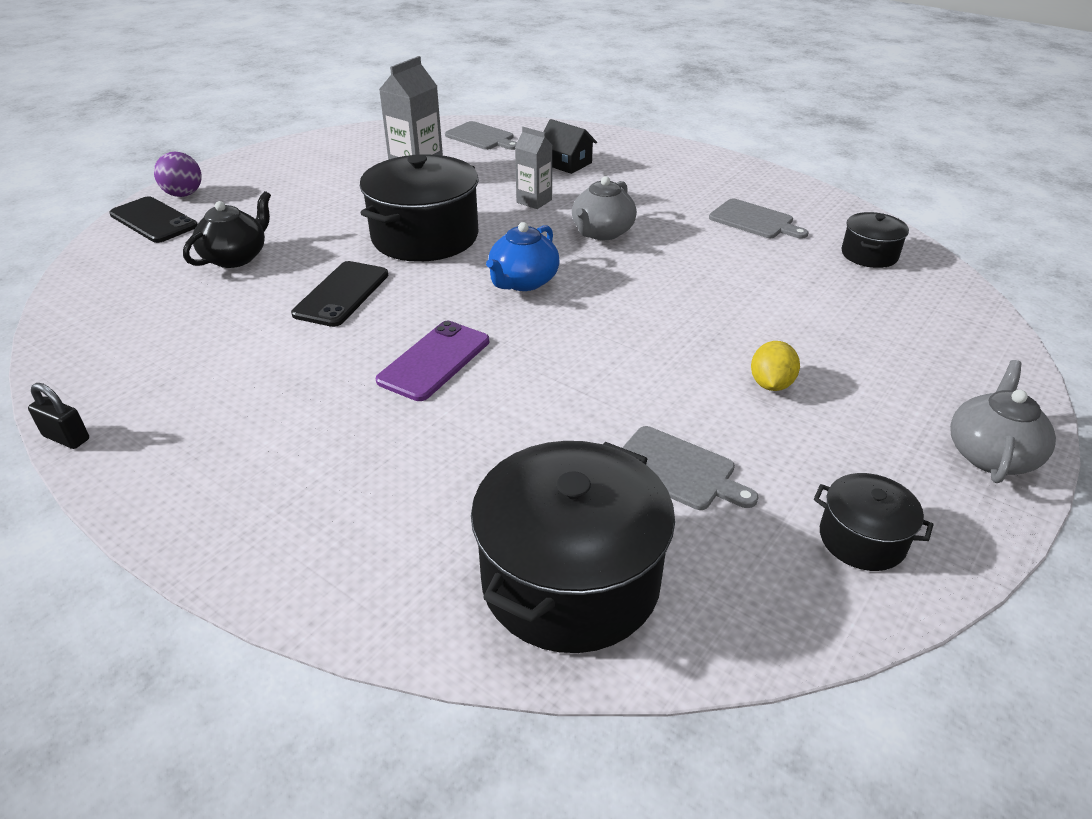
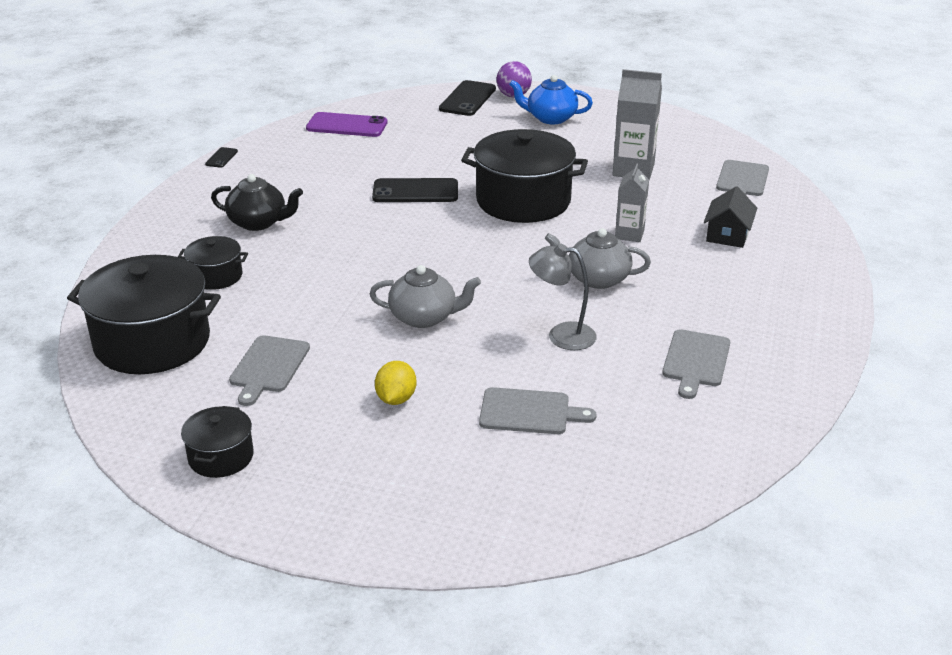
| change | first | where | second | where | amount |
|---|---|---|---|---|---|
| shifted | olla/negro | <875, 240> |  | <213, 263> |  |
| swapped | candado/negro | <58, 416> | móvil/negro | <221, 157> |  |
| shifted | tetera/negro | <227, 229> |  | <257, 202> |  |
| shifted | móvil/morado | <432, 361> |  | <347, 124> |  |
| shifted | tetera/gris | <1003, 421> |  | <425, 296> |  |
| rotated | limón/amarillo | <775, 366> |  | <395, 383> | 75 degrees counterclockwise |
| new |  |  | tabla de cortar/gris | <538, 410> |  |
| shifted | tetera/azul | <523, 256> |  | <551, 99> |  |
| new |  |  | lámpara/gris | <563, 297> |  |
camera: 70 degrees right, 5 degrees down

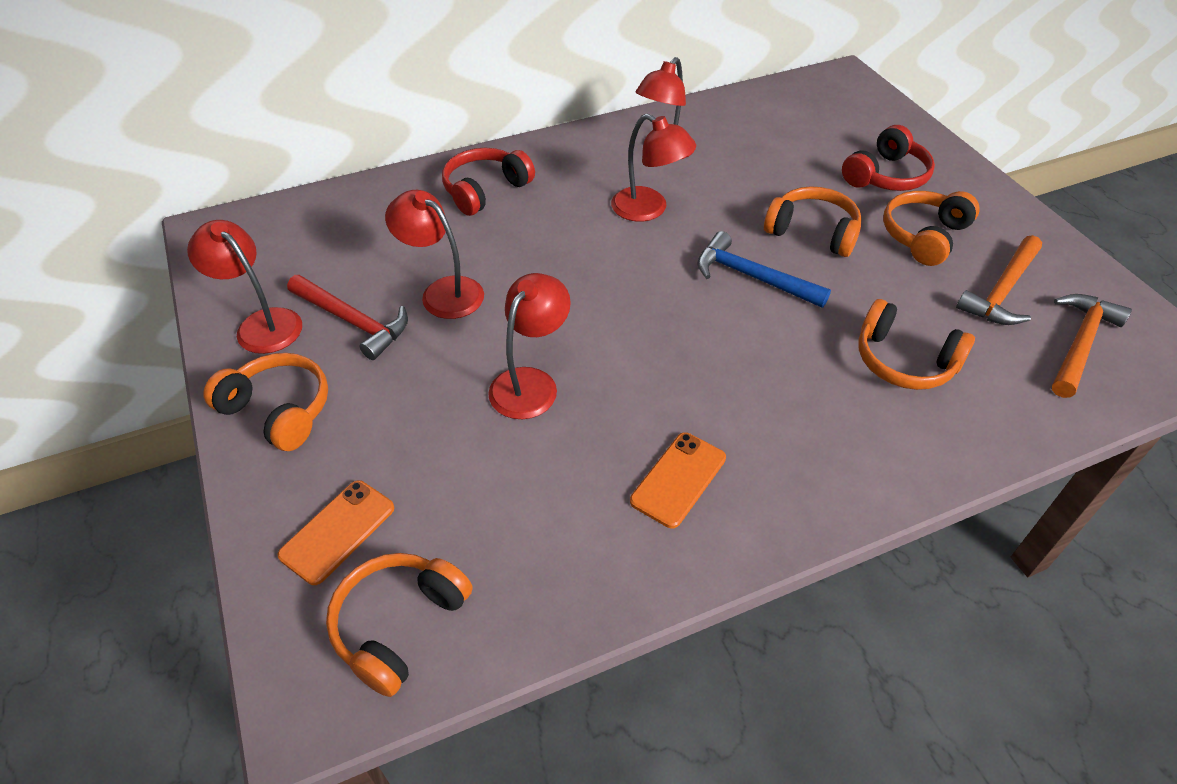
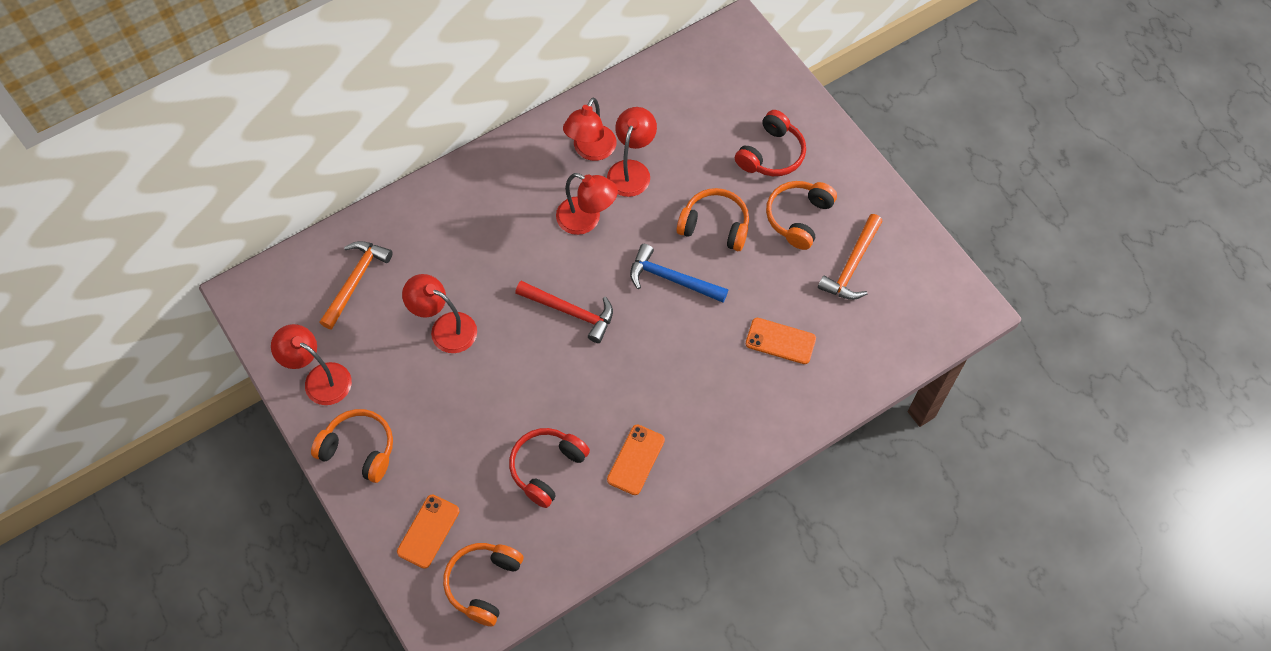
| change | first | where | second | where | amount |
|---|---|---|---|---|---|
| shifted | martillo/naranja | <1092, 346> |  | <356, 285> |  |
| shifted | auriculares/rojo | <488, 182> |  | <549, 468> |  |
| shifted | martillo/rojo | <347, 317> |  | <564, 312> |  |
| shifted | lámpara/rojo | <529, 346> |  | <632, 152> |  |
| swapped | auriculares/naranja | <916, 344> | móvil/naranja | <781, 341> |  |
camera: 10 degrees left, 15 degrees up

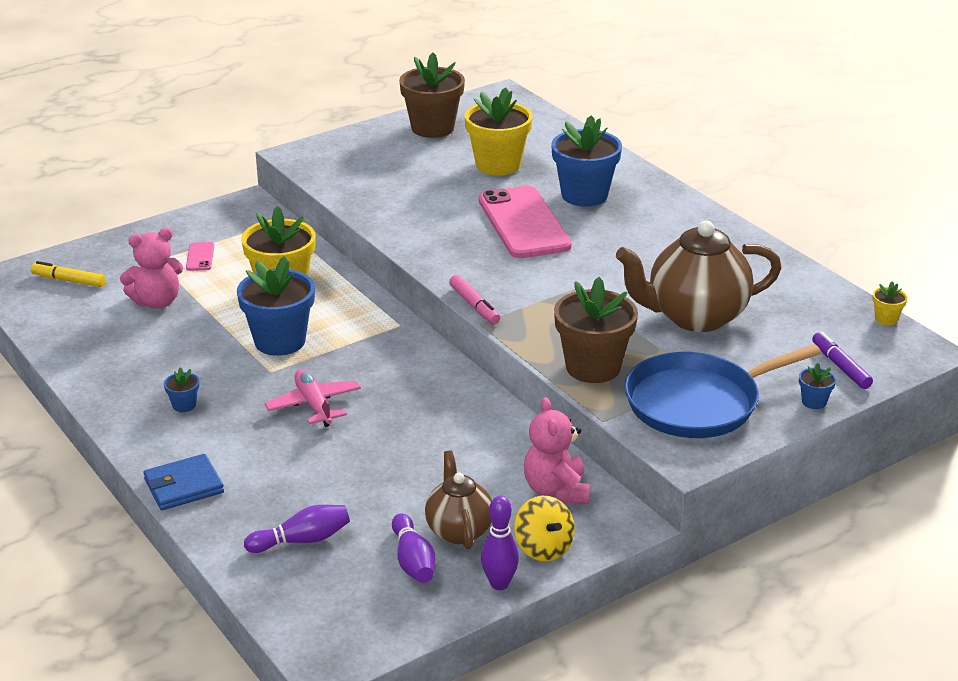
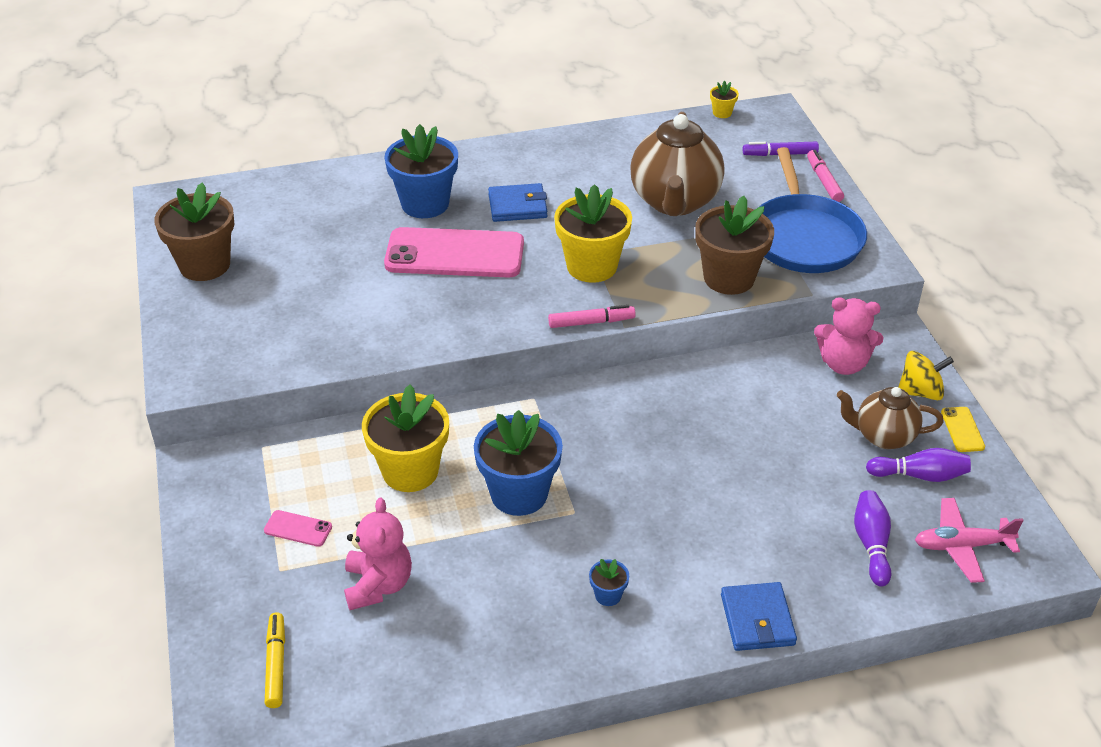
| change | first | where | second | where | amount |
|---|---|---|---|---|---|
| rotated | rotulador/amarillo | <68, 274> |  | <275, 660> | 135 degrees clockwise |
| new |  |  | cartera/azul | <518, 202> |  |
| shifted | maceta/amarillo | <499, 132> |  | <593, 233> |  |
| swapped | maceta/azul | <817, 386> | rotulador/rosa | <825, 176> |  |
| shifted | avión/rosa | <312, 398> |  | <969, 540> |  |
| swapped | bolo/morado | <500, 543> | móvil/amarillo | <963, 429> |  |
camera: 70 degrees left, 10 degrees up

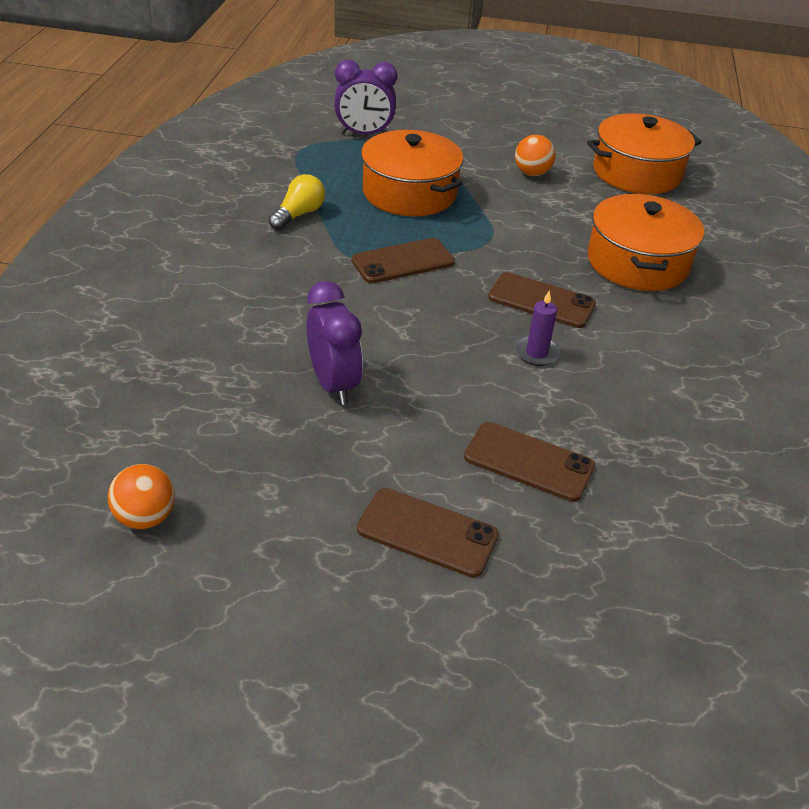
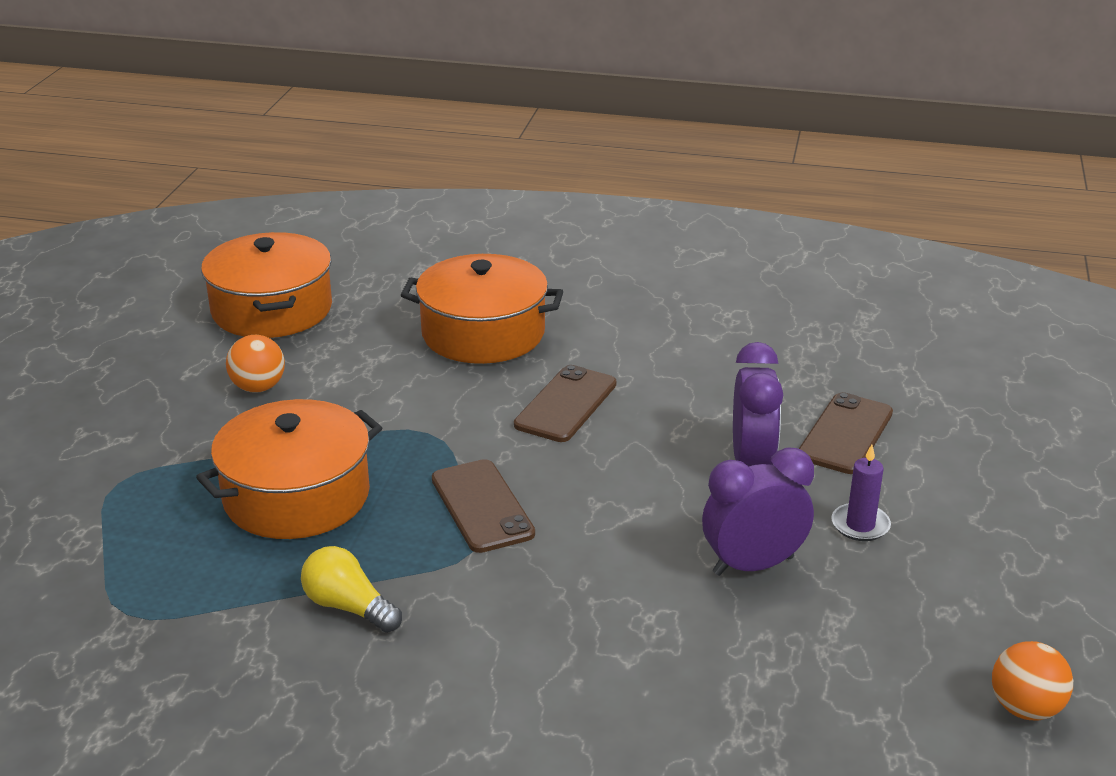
| change | first | where | second | where | amount |
|---|---|---|---|---|---|
| shifted | despertador/morado | <365, 97> |  | <758, 404> |  |
| shifted | vela/morado | <537, 328> |  | <861, 492> |  |
| gone | móvil/marrón | <428, 533> |  |  |  |
camera: 85 degrees left, 10 degrees down

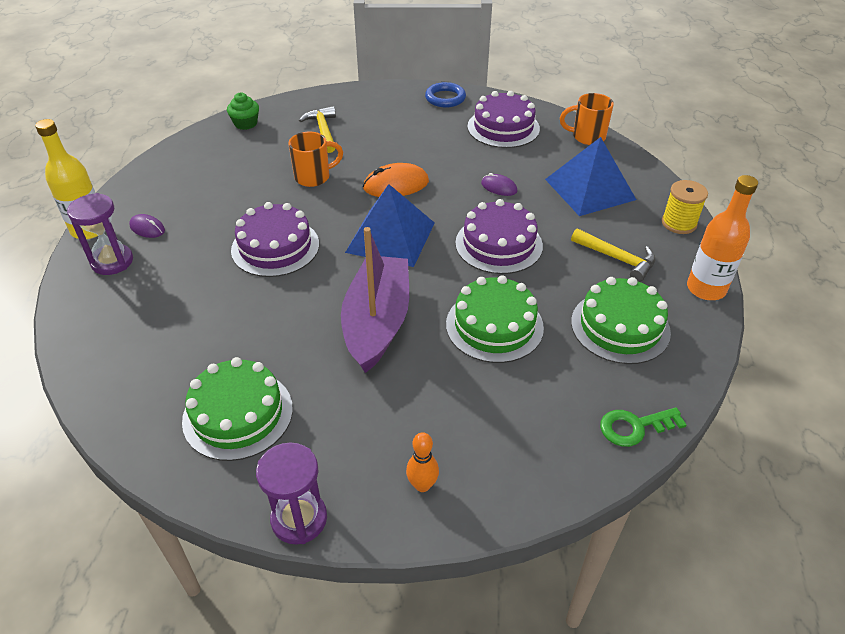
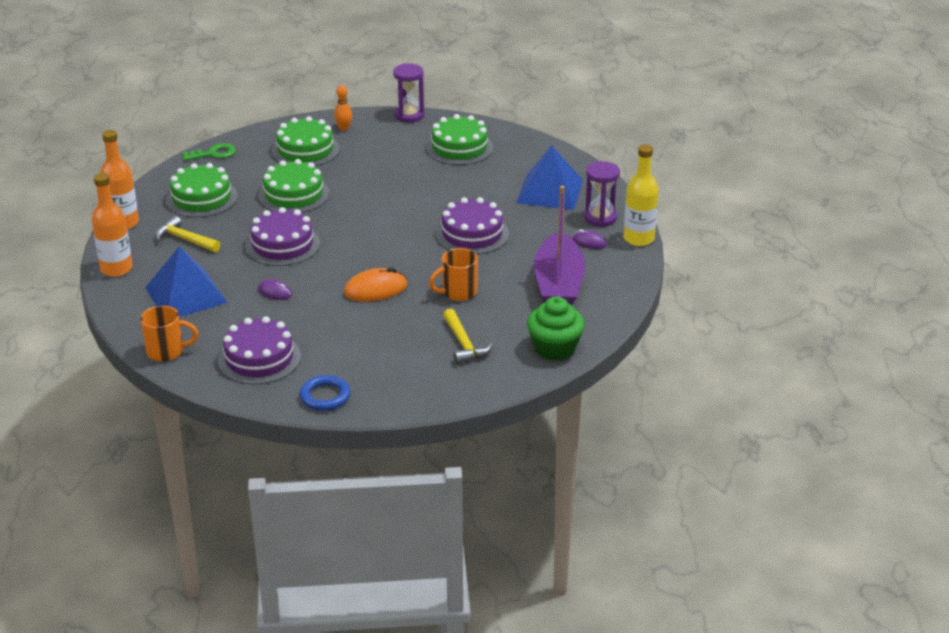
| change | first | where | second | where | amount |
|---|---|---|---|---|---|
| swapped | carrete/amarillo | <685, 207> | botella/naranja | <112, 225> |  |
| new |  |  | tarta/verde | <305, 141> |  |
| shifted | pirámide/azul | <390, 225> |  | <549, 177> |  |
| scaled | magdalena/verde | <243, 111> |  | <556, 328> | x1.59 |
| shifted | barco/morado | <375, 300> |  | <559, 245> |  |
camera: 175 degrees right, 10 degrees down

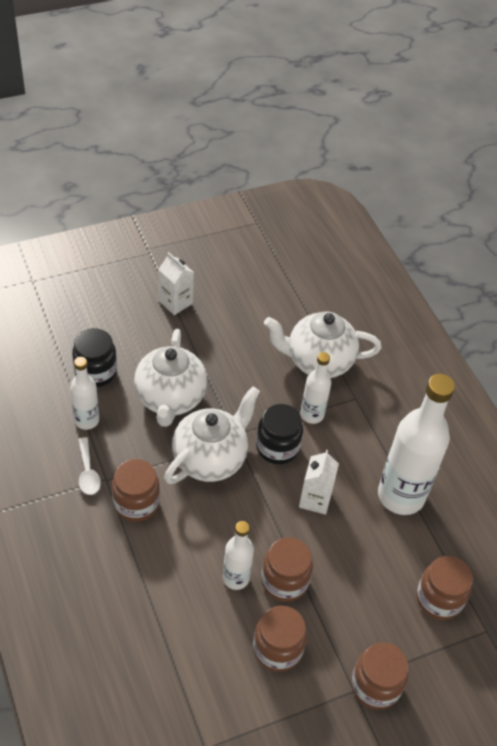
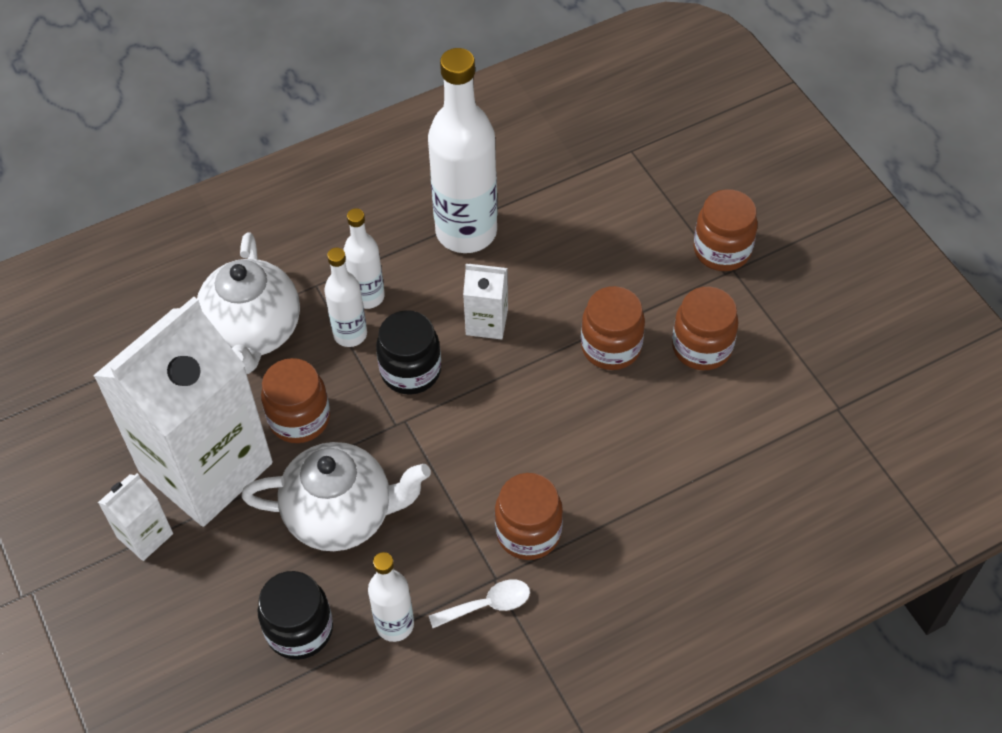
| change | first | where | second | where | amount |
|---|---|---|---|---|---|
| new |  |  | cartón de leche/blanco | <183, 412> |  |
| shifted | tarro/marrón | <444, 588> |  | <295, 400> |  |
| shifted | botella/blanco | <238, 555> |  | <364, 258> |  |
| gone | tetera/blanco | <212, 435> |  |  |  |
camera: 90 degrees left, 5 degrees up

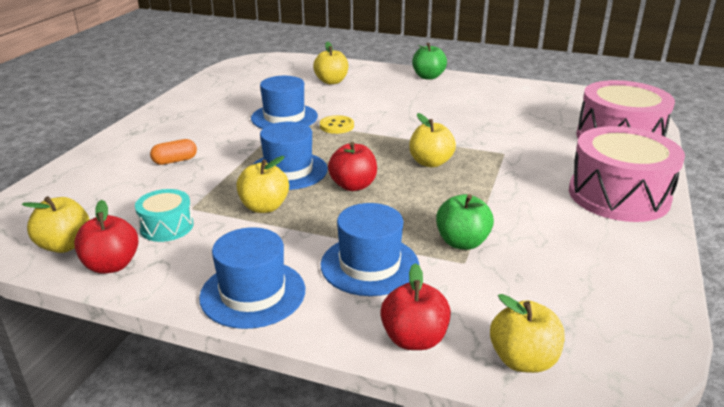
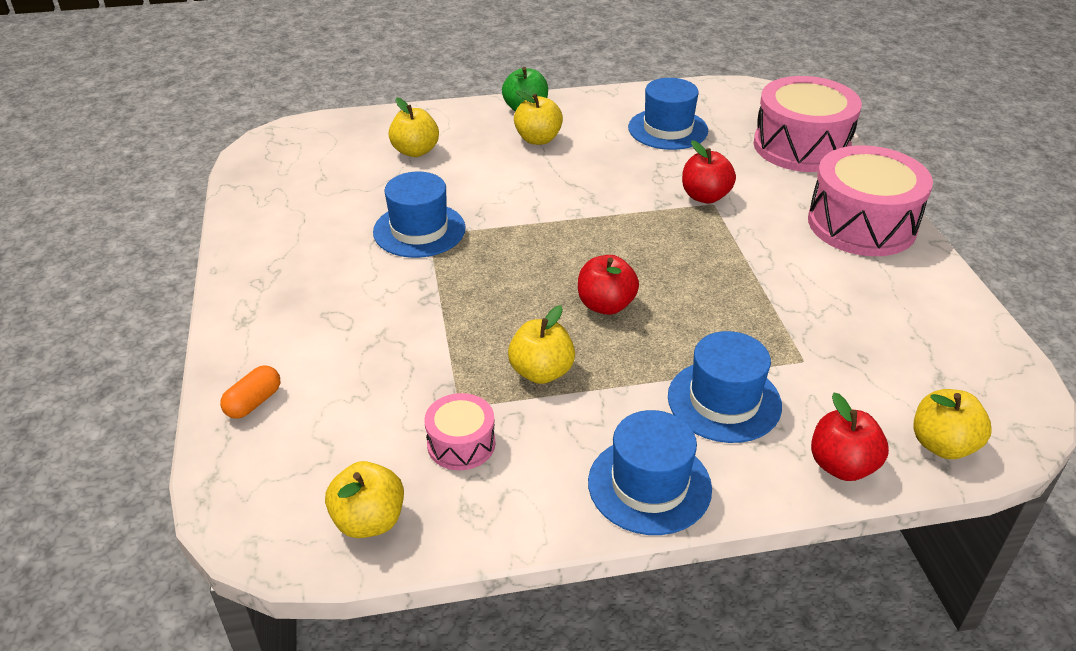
| change | first | where | second | where | amount |
|---|---|---|---|---|---|
| shifted | cápsula/naranja | <173, 152> |  | <250, 392> |  |
| repainted | tambor/turquesa | <164, 215> | tambor/rosa | <459, 431> |  |
| shifted | manzana/amarillo | <432, 140> |  | <538, 118> |  |
| shifted | sombrero/azul | <290, 156> |  | <668, 114> |  |
| shifted | manzana/rojo | <106, 237> |  | <709, 171> |  |
| gone | botón/amarillo | <337, 124> |  |  |  |
| gone | manzana/verde | <465, 222> |  |  |  |
camera: 30 degrees left, 10 degrees up

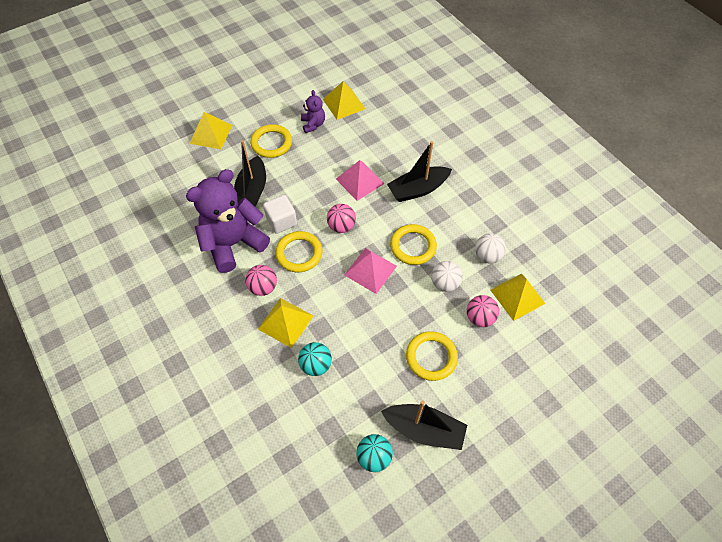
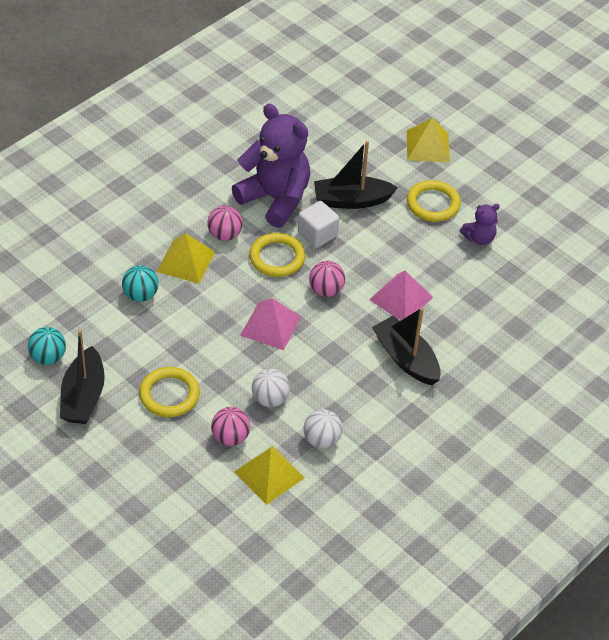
| change | first | where | second | where | amount |
|---|---|---|---|---|---|
| gone | pirámide/amarillo | <344, 100> |  |  |  |
| gone | anillo/amarillo | <413, 244> |  |  |  |
camera: 75 degrees right, 10 degrees down

